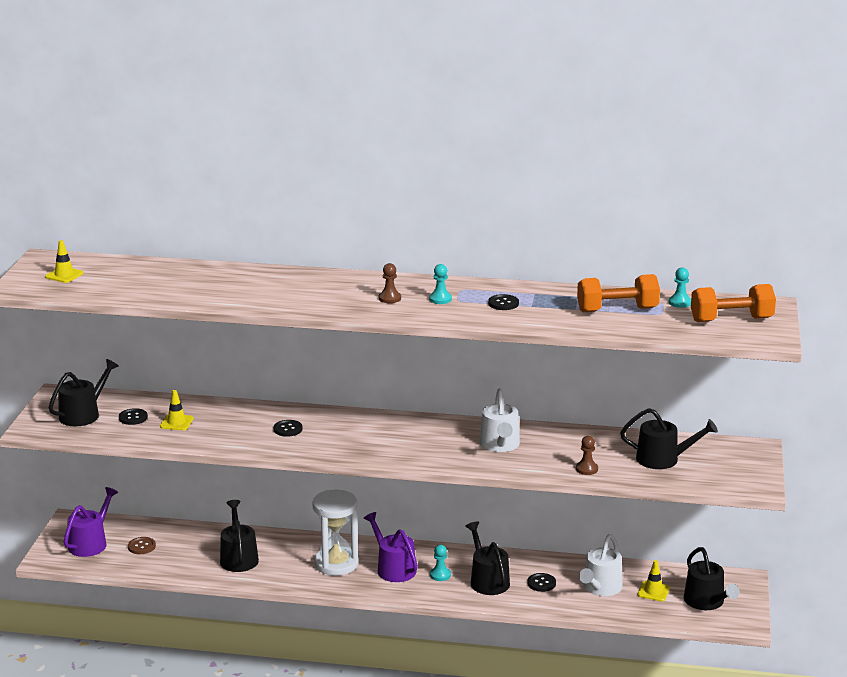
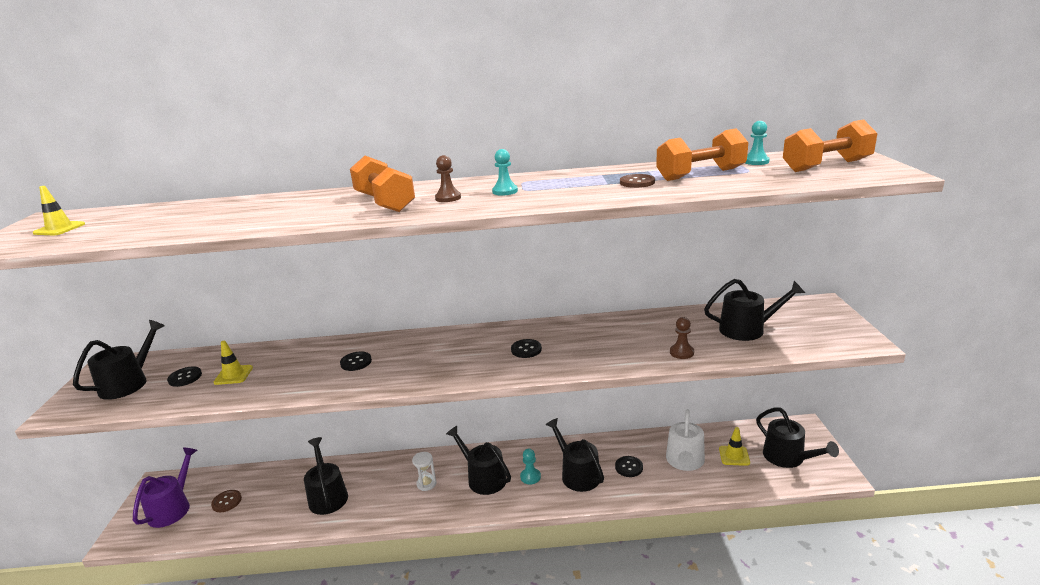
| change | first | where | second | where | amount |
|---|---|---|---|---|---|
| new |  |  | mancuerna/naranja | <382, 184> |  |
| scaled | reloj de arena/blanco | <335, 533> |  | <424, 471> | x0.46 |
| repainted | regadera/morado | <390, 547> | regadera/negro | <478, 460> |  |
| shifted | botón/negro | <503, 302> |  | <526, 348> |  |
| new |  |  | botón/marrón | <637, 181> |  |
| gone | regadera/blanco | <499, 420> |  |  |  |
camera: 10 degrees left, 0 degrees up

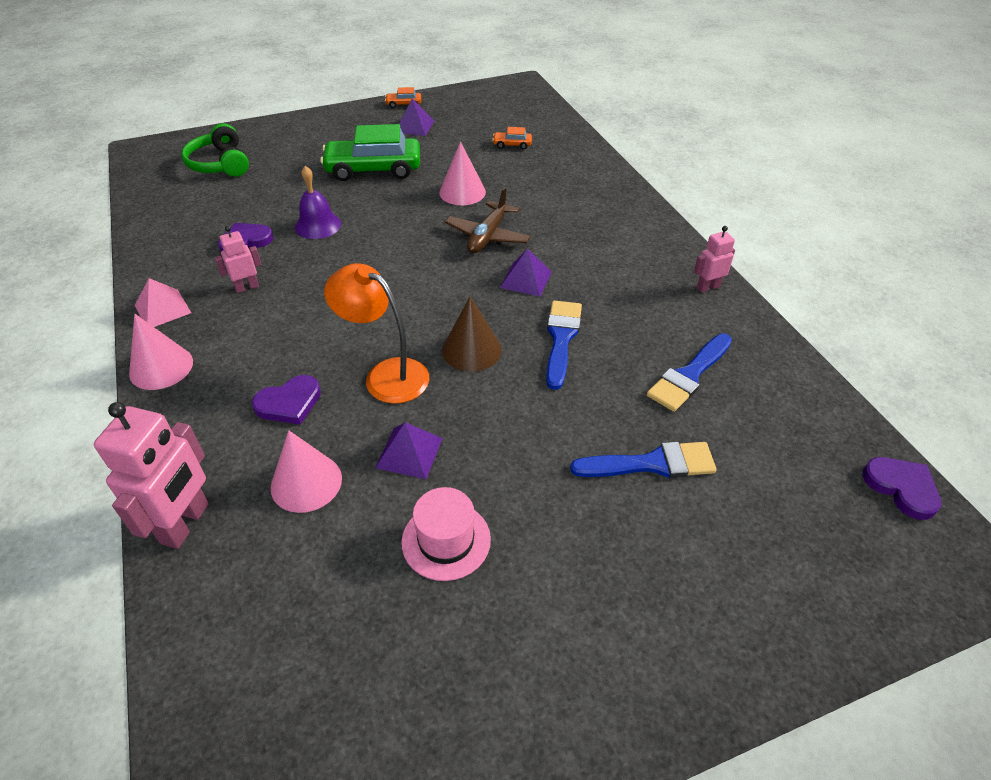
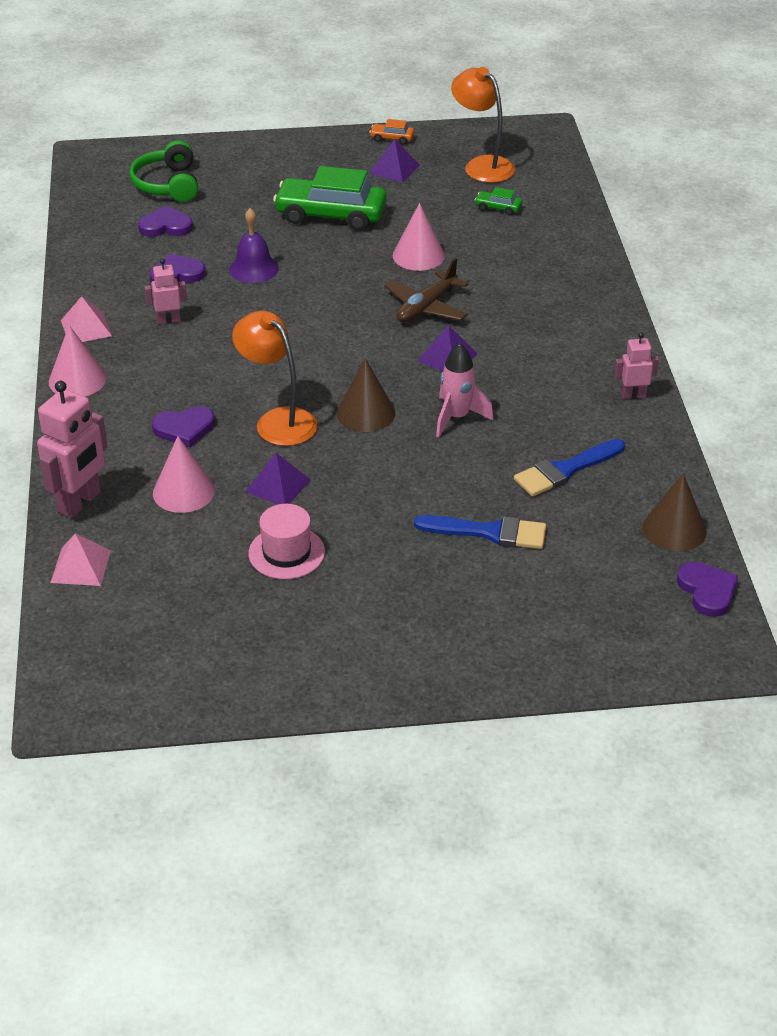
| change | first | where | second | where | amount |
|---|---|---|---|---|---|
| new |  |  | pirámide/rosa | <80, 559> |  |
| new |  |  | corazón/morado | <165, 221> |  |
| swapped | pincel/azul | <564, 345> | cohete/rosa | <465, 390> |  |
| new |  |  | lámpara/naranja | <483, 125> |  |
| repainted | coche/naranja | <512, 138> | coche/verde | <498, 201> |  |
| new |  |  | cono/marrón | <674, 512> |  |
camera: 15 degrees right, 5 degrees down

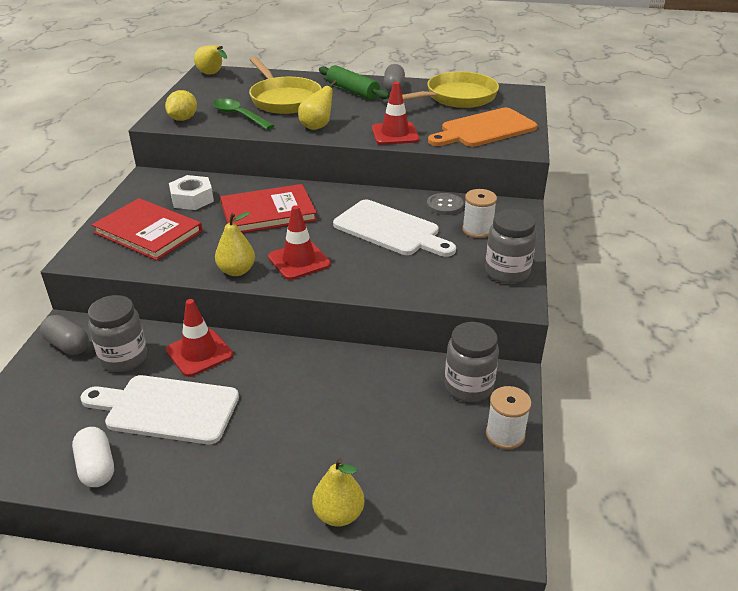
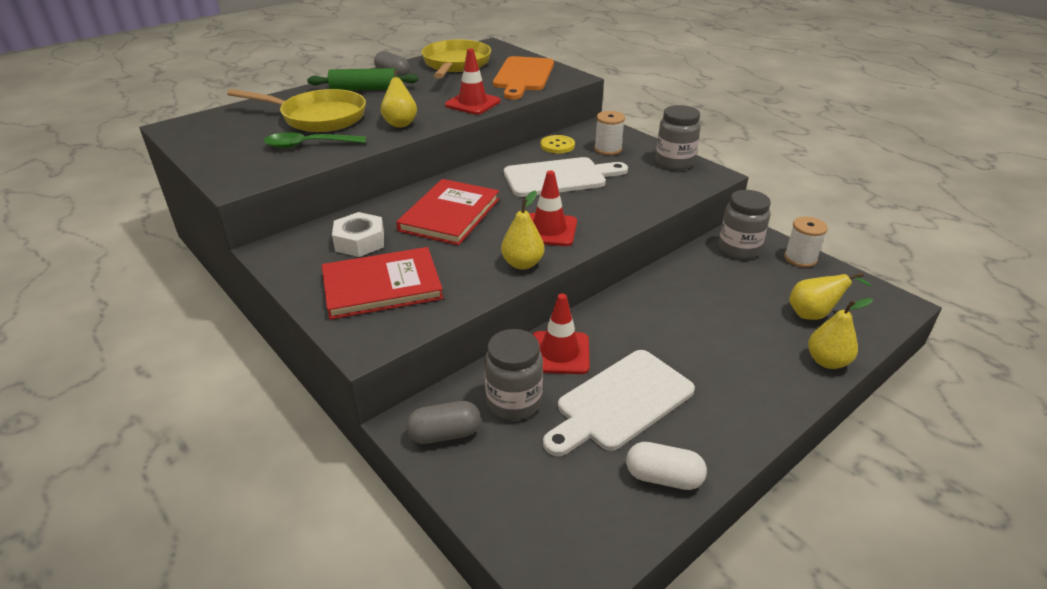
| change | first | where | second | where | amount |
|---|---|---|---|---|---|
| repainted | botón/gris | <445, 204> | botón/amarillo | <558, 144> |  |
| shifted | pera/amarillo | <210, 60> |  | <830, 296> |  |
| gone | limón/amarillo | <181, 105> |  |  |  |
camera: 50 degrees left, 0 degrees up

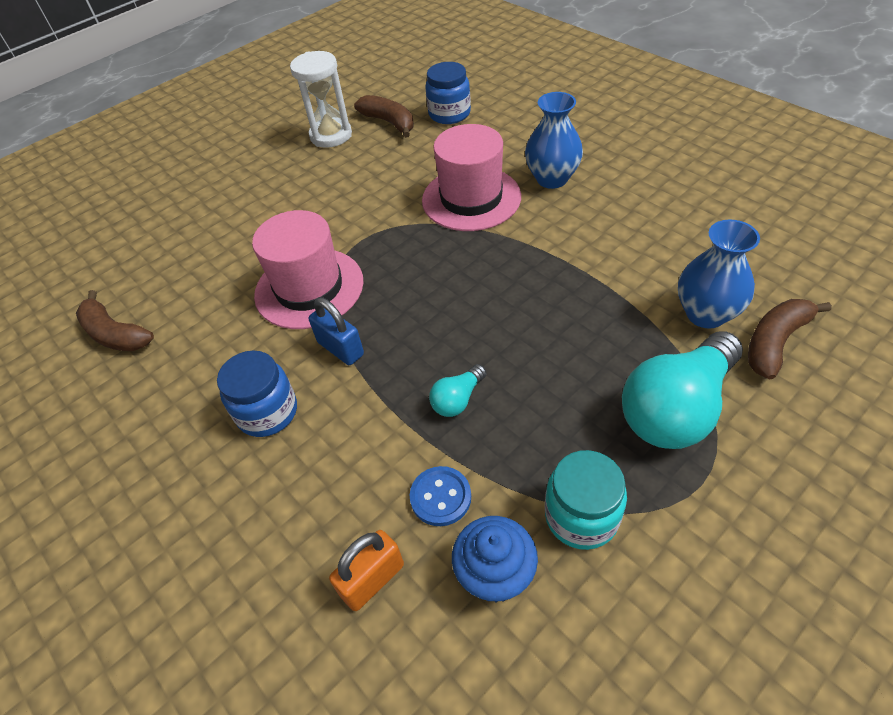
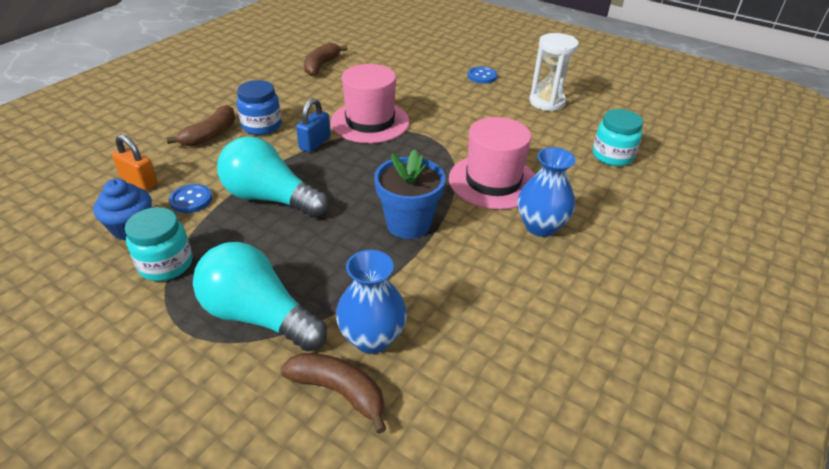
| change | first | where | second | where | amount |
|---|---|---|---|---|---|
| shifted | plátano/marrón | <384, 116> |  | <201, 125> |  |
| scaled | bombilla/turquesa | <457, 390> |  | <272, 177> | x2.19 |
| new |  |  | maceta/azul | <409, 194> |  |
| new |  |  | botón/azul | <482, 75> |  |
| repainted | tarro/azul | <448, 93> | tarro/turquesa | <618, 137> |  |
camera: 70 degrees right, 10 degrees down

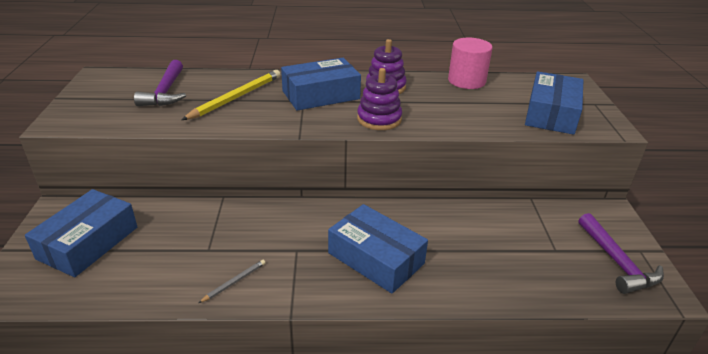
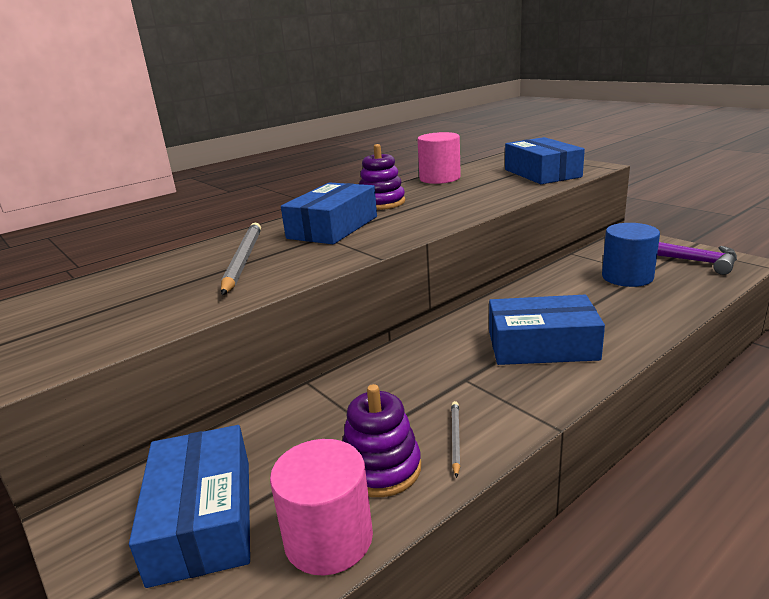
| change | first | where | second | where | amount |
|---|---|---|---|---|---|
| repainted | lápiz/amarillo | <231, 95> | lápiz/gris | <241, 259> |  |
| new |  |  | cilindro/rosa | <321, 507> |  |
| shifted | juguete apilable/morado | <379, 99> |  | <382, 440> |  |
| new |  |  | cilindro/azul | <631, 255> |  |
| gone | martillo/morado | <160, 83> |  |  |  |
camera: 35 degrees left, 10 degrees down

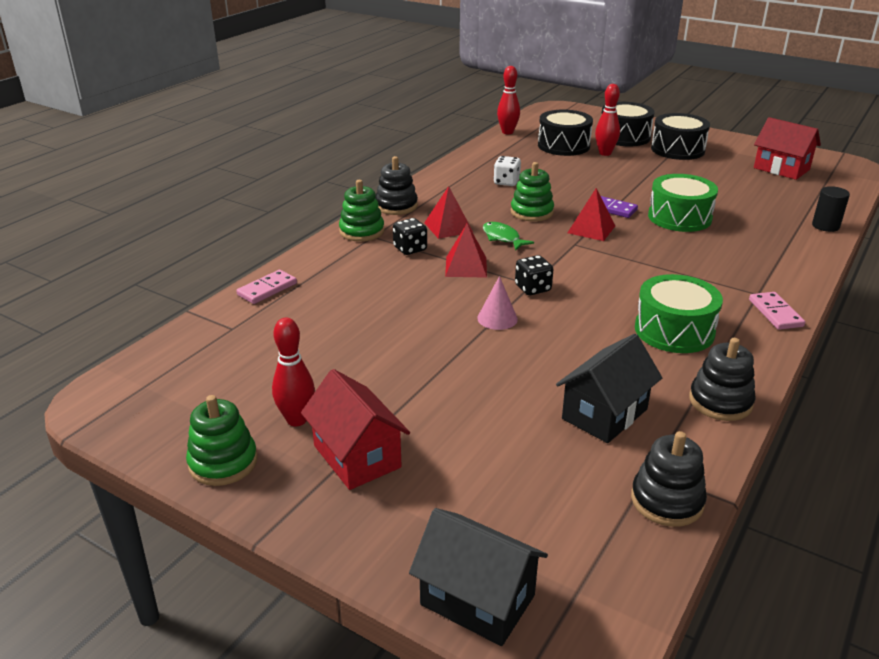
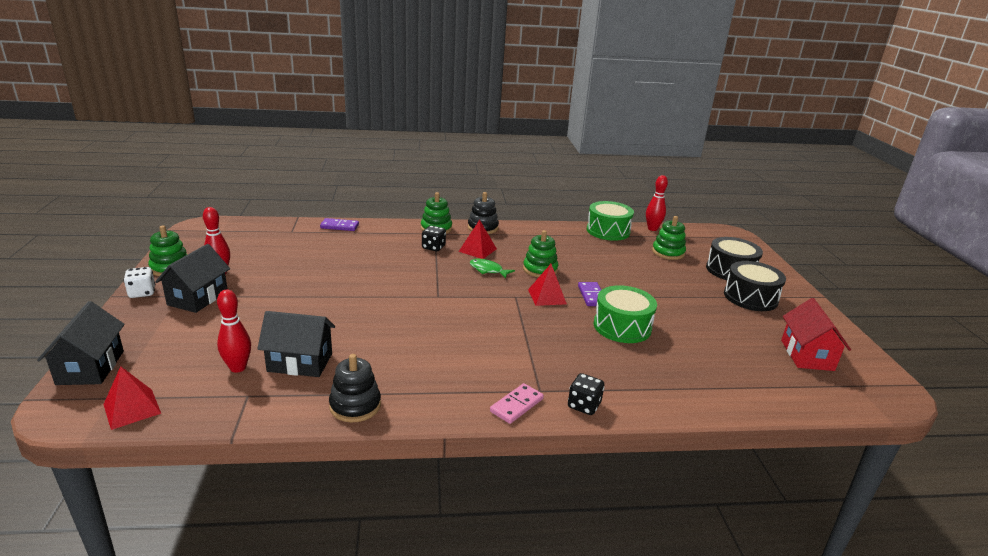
| change | first | where | second | where | amount |
|---|---|---|---|---|---|
| shifted | pirámide/rojo | <466, 250> |  | <132, 398> |  |
| shifted | dado/blanco | <507, 171> |  | <139, 282> |  |
| repainted | casa/rojo | <355, 429> | casa/negro | <192, 278> |  |
| shifted | bolo/rojo | <607, 120> |  | <234, 331> |  |
| repainted | ficha de dominó/rosa | <266, 287> | ficha de dominó/morado | <339, 224> |  |
| rotated | pez/verde | <508, 236> |  | <492, 269> | 75 degrees counterclockwise |
| shifted | dado/negro | <534, 275> |  | <586, 394> |  |
| shifted | tambor/verde | <679, 313> |  | <610, 221> |  |
| swapped | tambor/negro | <565, 132> | juguete apilable/verde | <669, 238> |  |
| gone | cono/rosa | <497, 303> |  |  |  |
| gone | juguete apilable/negro | <669, 479> |  |  |  |
| gone | cilindro/negro | <831, 209> |  |  |  |
camera: 50 degrees right, 5 degrees down

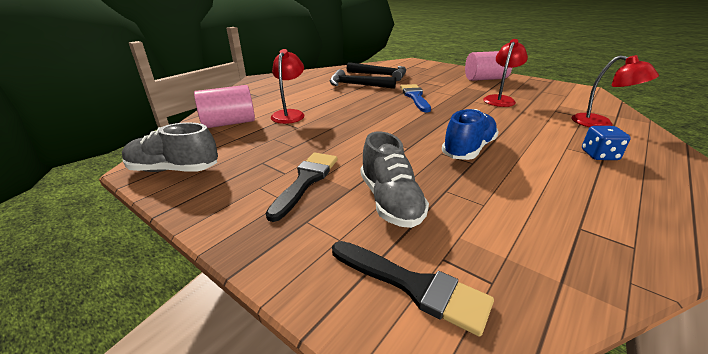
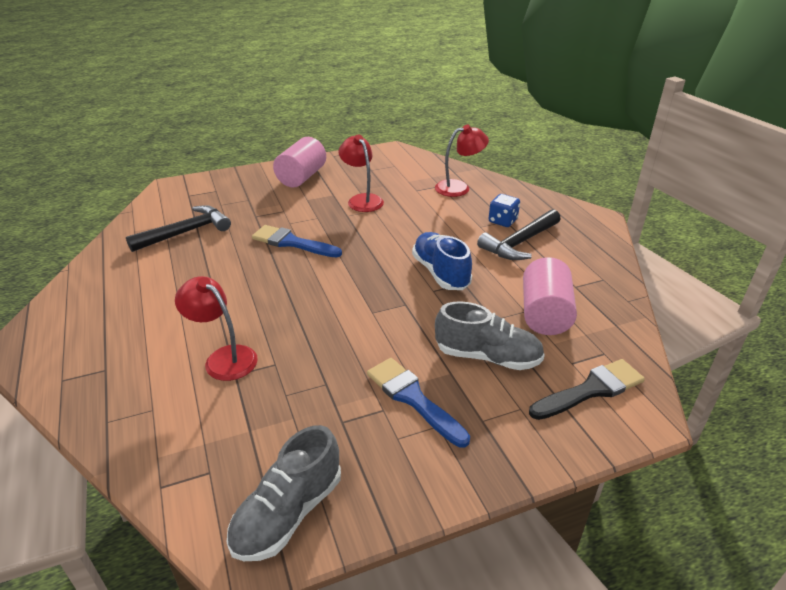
| change | first | where | second | where | amount |
|---|---|---|---|---|---|
| repainted | pincel/negro | <302, 187> | pincel/azul | <418, 402> |  |
| shifted | martillo/negro | <363, 79> |  | <519, 234> |  |
| shifted | cilindro/rosa | <224, 106> |  | <550, 296> |  |
camera: 60 degrees left, 5 degrees up

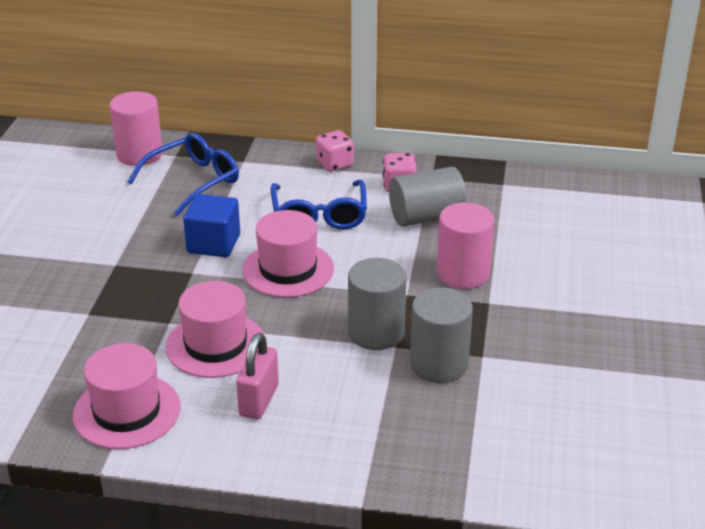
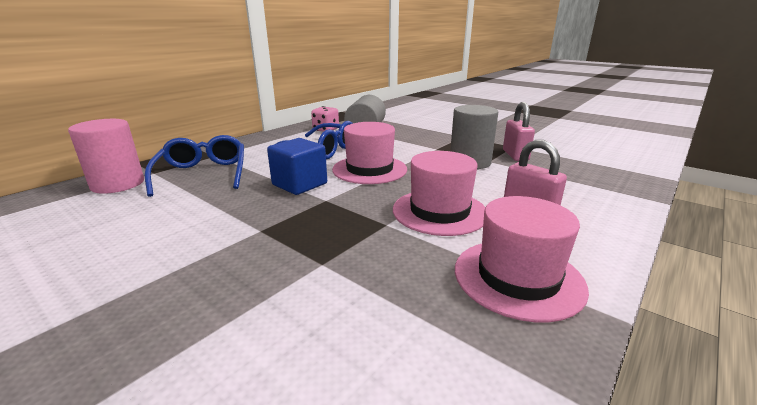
| change | first | where | second | where | amount |
|---|---|---|---|---|---|
| swapped | cilindro/gris | <441, 335> | candado/rosa | <519, 131> |  |
| gone | dado/rosa | <335, 151> |  |  |  |
| gone | cilindro/rosa | <465, 245> |  |  |  |
camera: 60 degrees left, 10 degrees down

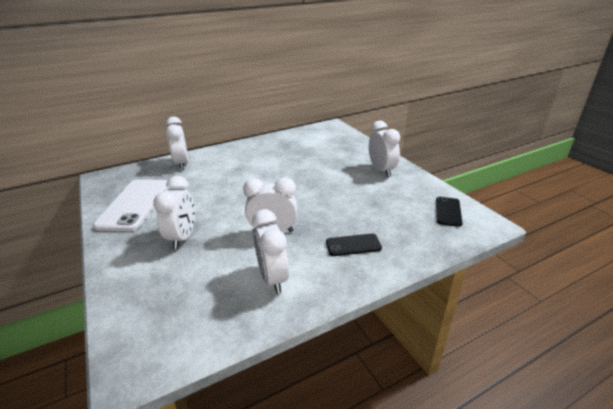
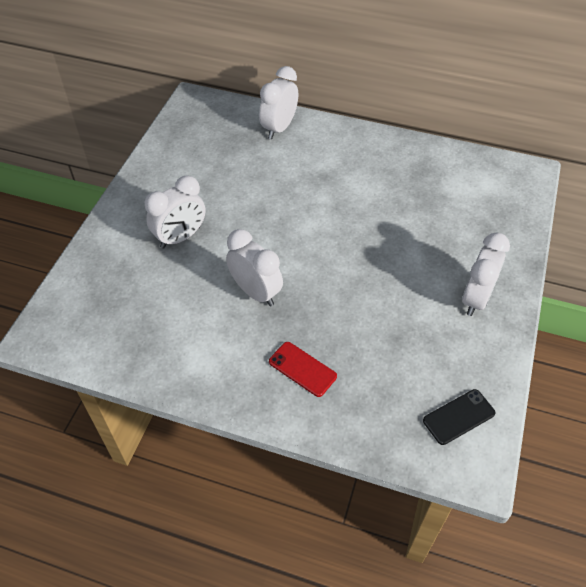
| change | first | where | second | where | amount |
|---|---|---|---|---|---|
| repainted | móvil/negro | <354, 244> | móvil/rojo | <303, 369> |  |
| gone | móvil/blanco | <131, 205> |  |  |  |
| gone | despertador/blanco | <270, 251> |  |  |  |
camera: 45 degrees right, 20 degrees up

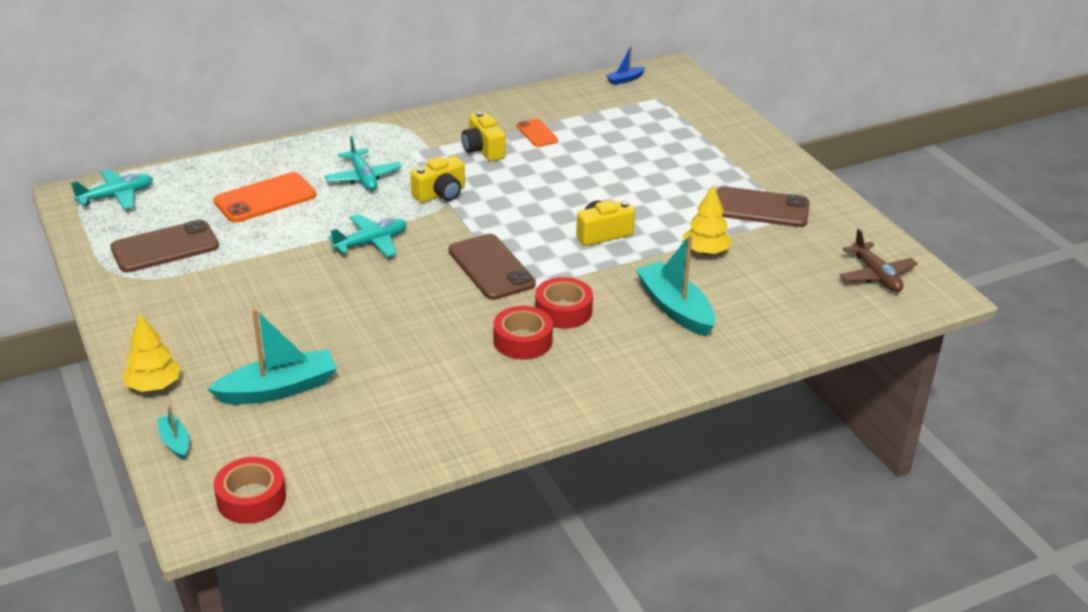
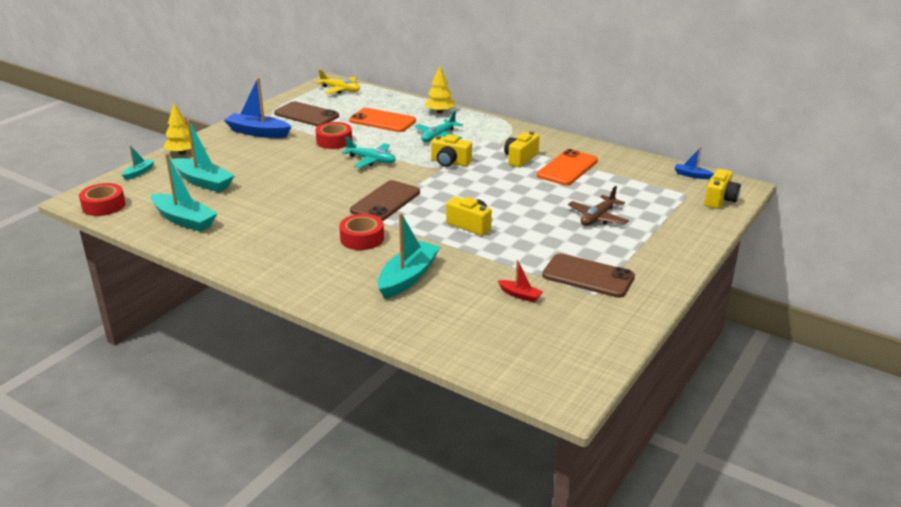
| change | first | where | second | where | amount |
|---|---|---|---|---|---|
| new |  |  | barco/turquesa | <184, 192> |  |
| new |  |  | barco/azul | <258, 107> |  |
| shifted | cinta adhesiva/rojo | <523, 332> |  | <333, 135> |  |
| repainted | avión/turquesa | <112, 189> | avión/amarillo | <338, 82> |  |
| shifted | árbol/amarillo | <707, 220> |  | <440, 90> |  |
| new |  |  | barco/rojo | <520, 281> |  |
| scaled | móvil/naranja | <537, 133> |  | <567, 167> | x1.78 |
| rotated | móvil/marrón | <763, 206> |  | <588, 275> | 45 degrees counterclockwise |
| shifted | avión/marrón | <879, 260> |  | <598, 206> |  |
| new |  |  | cámara/amarillo | <722, 189> |  |
camera: 60 degrees right, 5 degrees down

